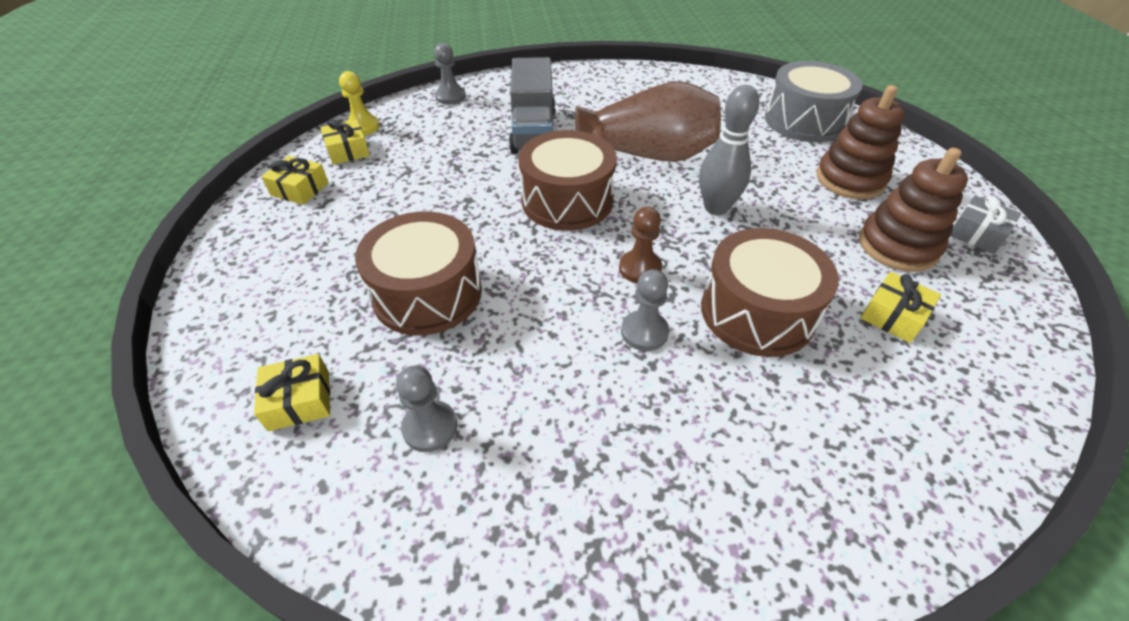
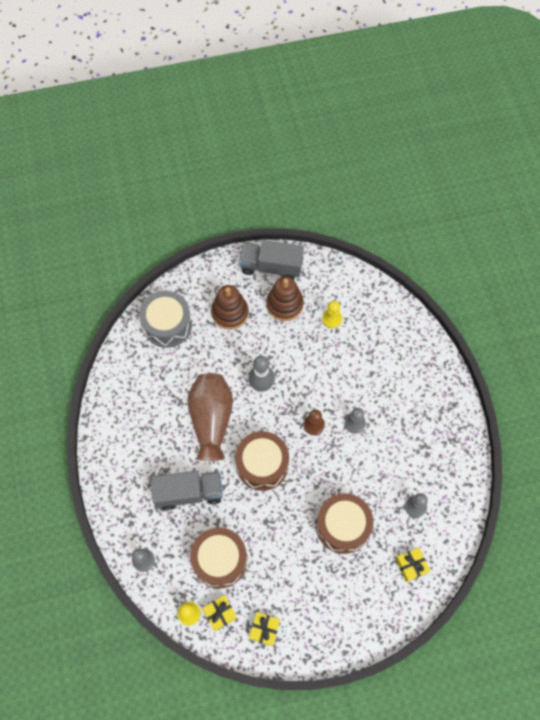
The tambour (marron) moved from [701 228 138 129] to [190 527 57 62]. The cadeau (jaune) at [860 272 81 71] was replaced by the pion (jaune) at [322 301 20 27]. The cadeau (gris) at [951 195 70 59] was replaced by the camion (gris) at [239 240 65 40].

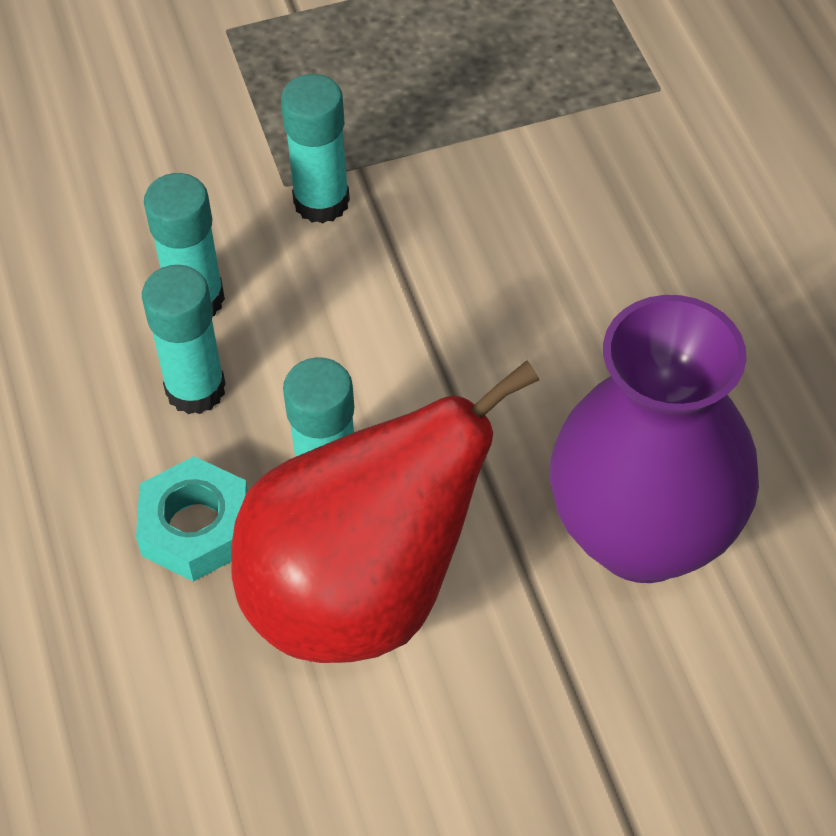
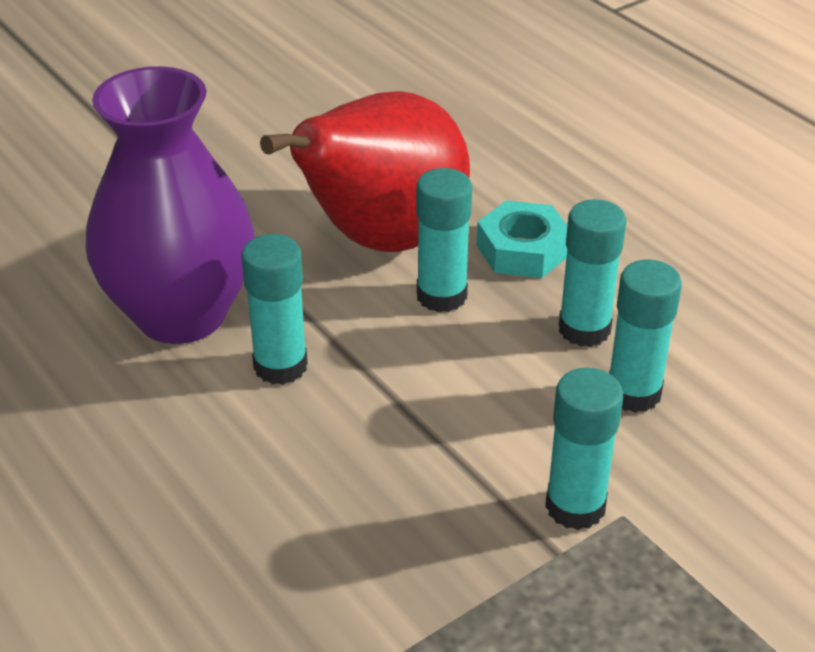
The bâton de colle (turquoise) at [241 234 67 151] appeared.

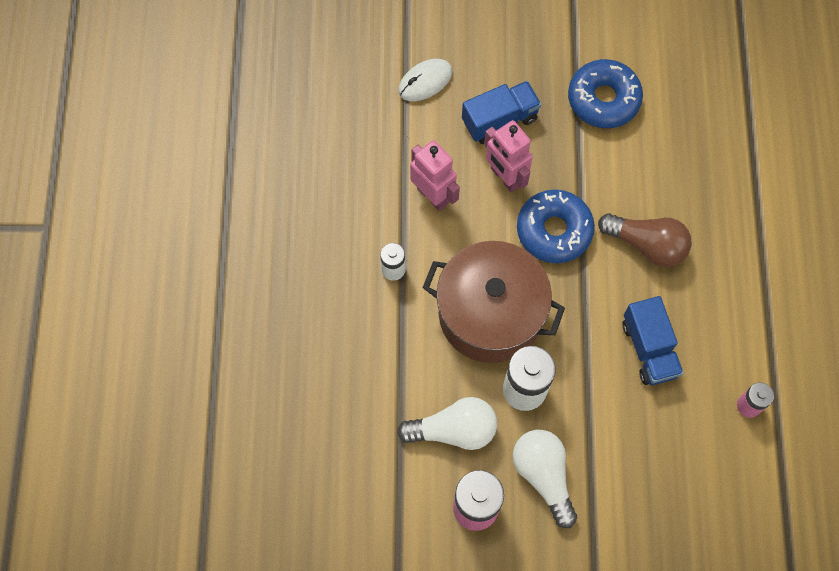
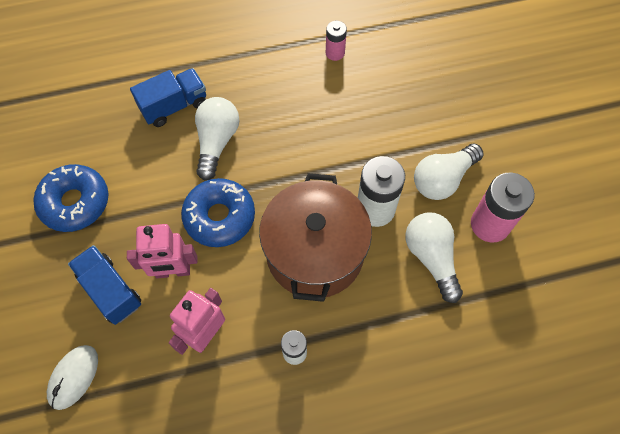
The souris (blanc) at [399 59 53 42] turned 75 degrees clockwise. The robot (rose) at [484 120 49 72] turned 45 degrees clockwise. The ampoule (marron) at [598 213 94 54] became the ampoule (blanc) at [195 97 44 83]. The camion (bleu) moved from [622 296 62 89] to [130 68 76 59].

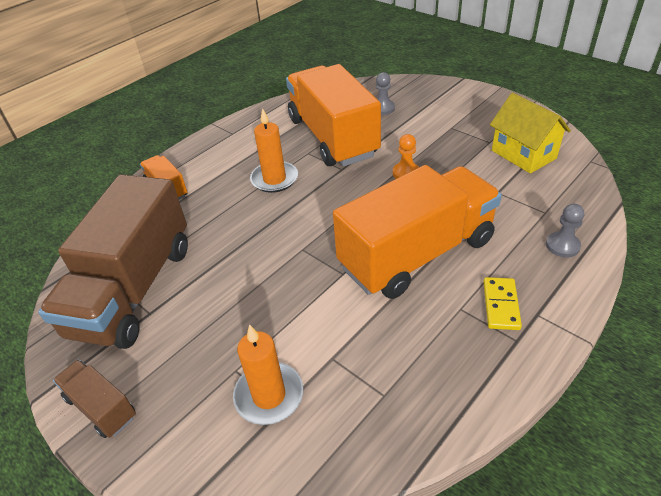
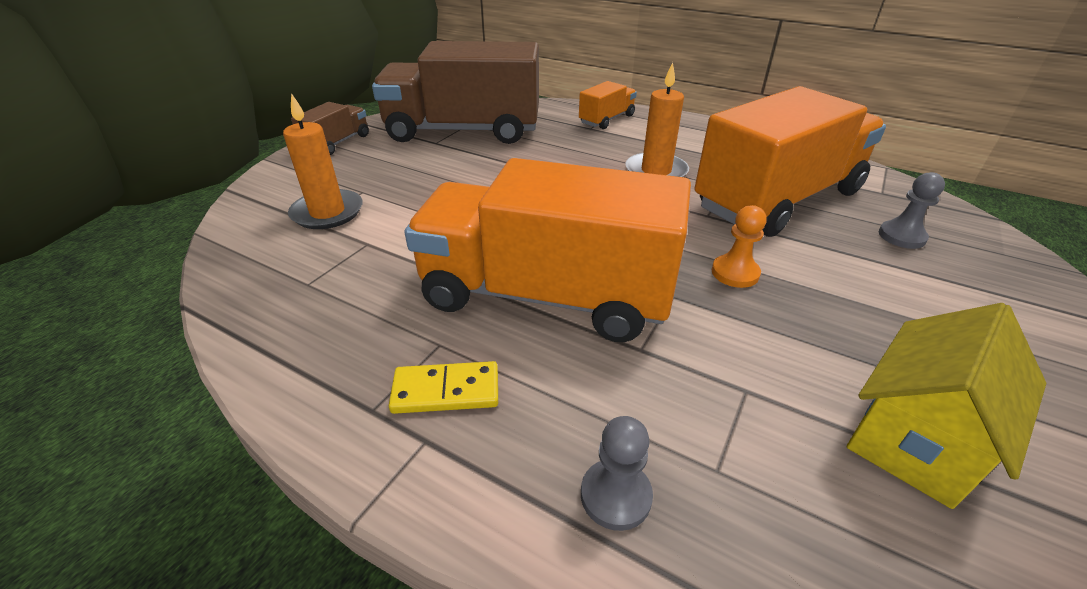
The camion (orange) at [333 165 169 134] turned 150 degrees clockwise.

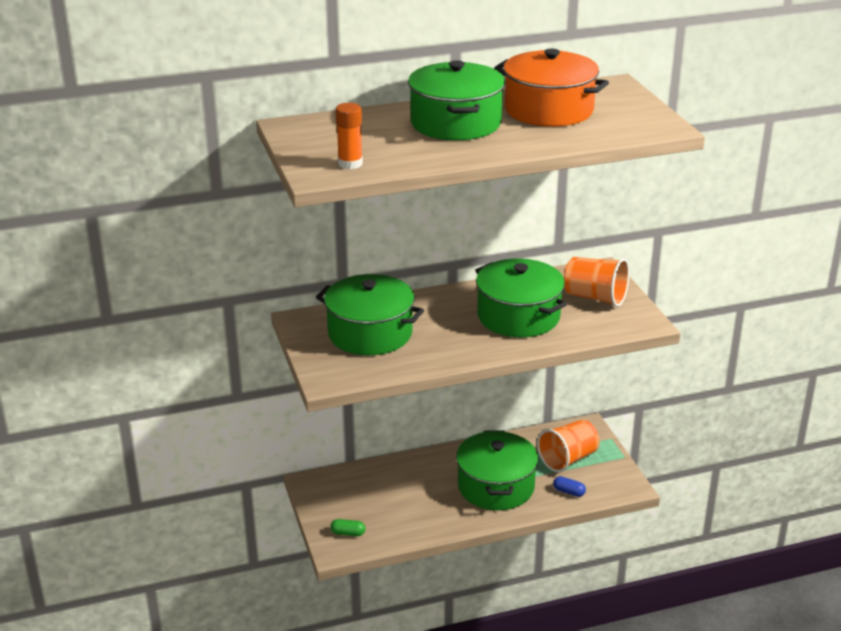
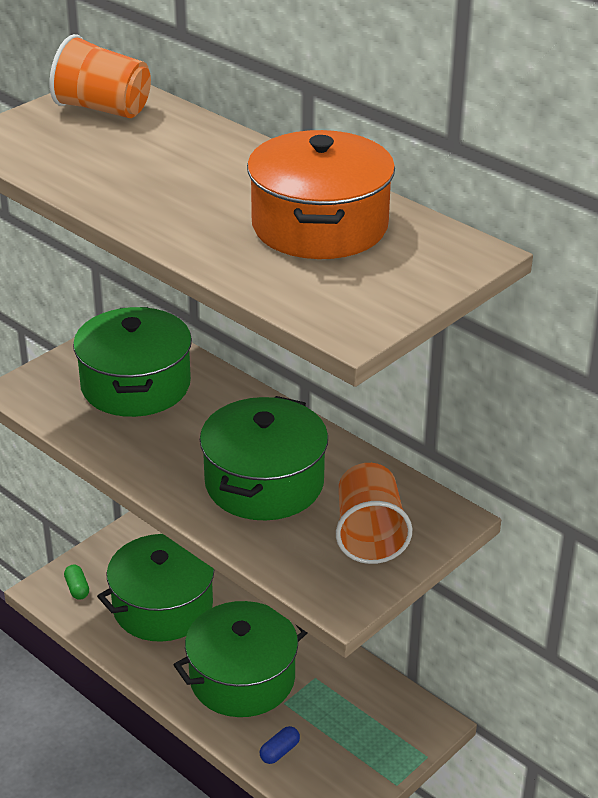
The bâton de colle (orange) at [335 103 28 66] disappeared. The marmite (vert) moved from [408 60 97 80] to [97 534 117 108]. The gobelet (orange) moved from [537 419 63 53] to [49 34 102 84]. The gélule (bleu) at [553 476 33 21] turned 45 degrees clockwise.

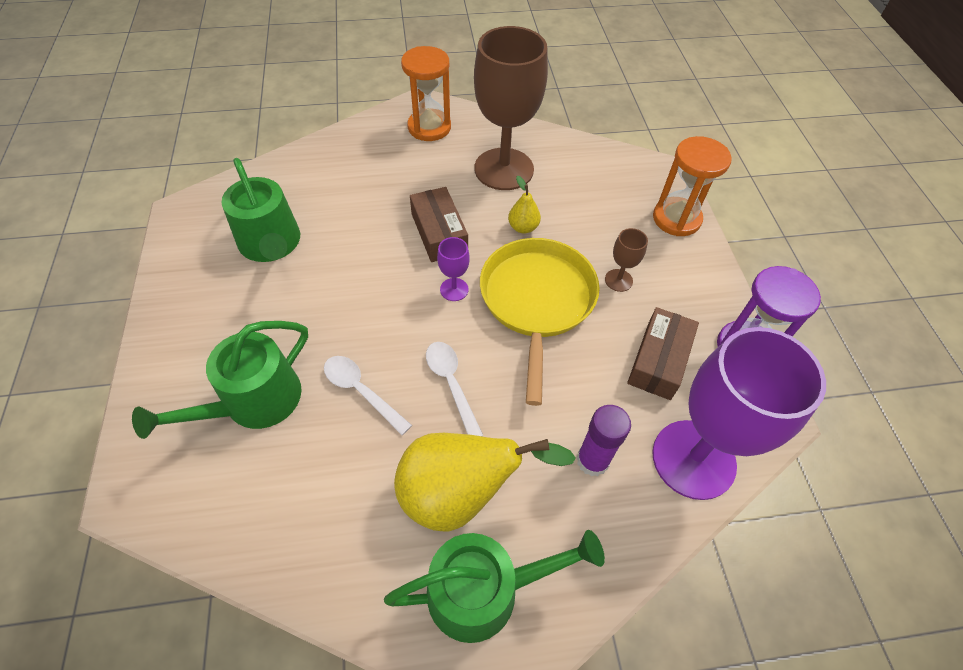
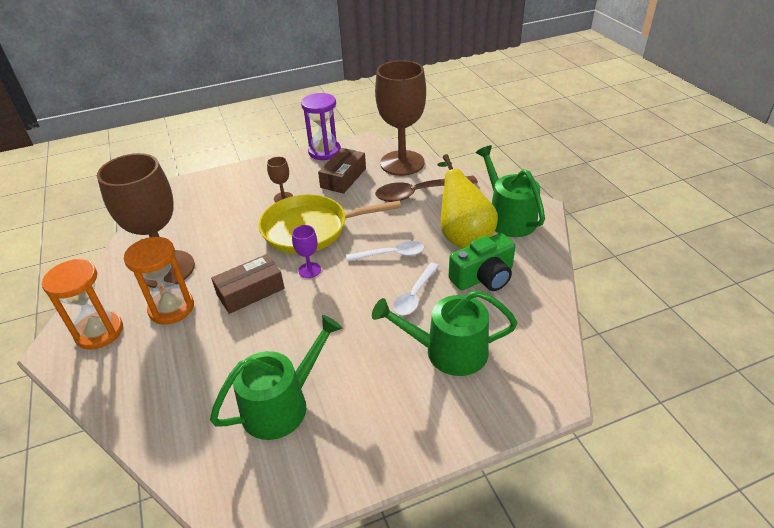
The arrosoir (vert) at [132 321 176 118] turned 150 degrees clockwise. The cuillère (blanc) at [426 342 58 94] turned 150 degrees counterclockwise. The poire (jaune) at [508 176 33 58] disappeared. The bâton de colle (violet) at [577 405 54 71] was replaced by the cuillère (marron) at [375 176 103 26]. The boîte (marron) at [627 307 72 93] turned 75 degrees counterclockwise. The verre à pied (violet) at [652 327 174 173] became the verre à pied (marron) at [375 60 51 116]. The sablier (orange) moved from [653 136 79 100] to [124 237 70 87]. The appareil photo (vert) at [448 233 67 58] appeared.

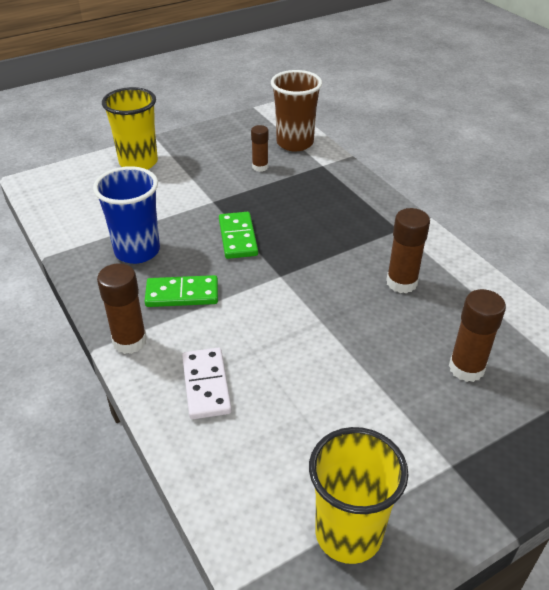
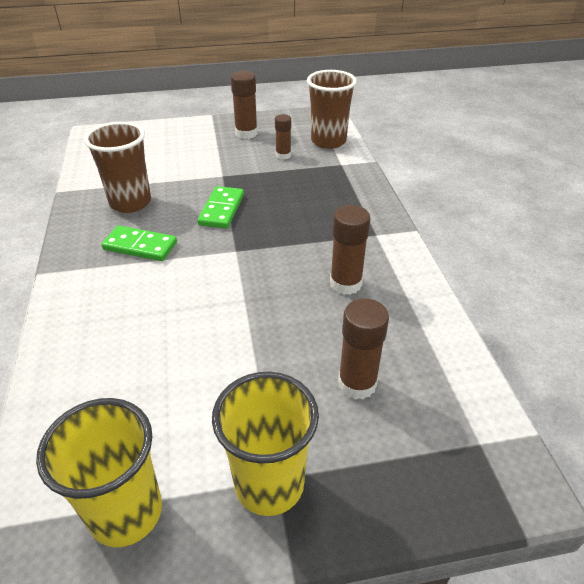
The gobelet (bleu) at [93 166 67 98] became the gobelet (marron) at [84 122 67 91]. The bâton de colle (marron) moved from [97 263 50 91] to [231 71 27 68]. The gobelet (jaune) moved from [102 87 56 83] to [212 372 107 144]. The domino (blanc) at [182 348 50 71] disappeared.

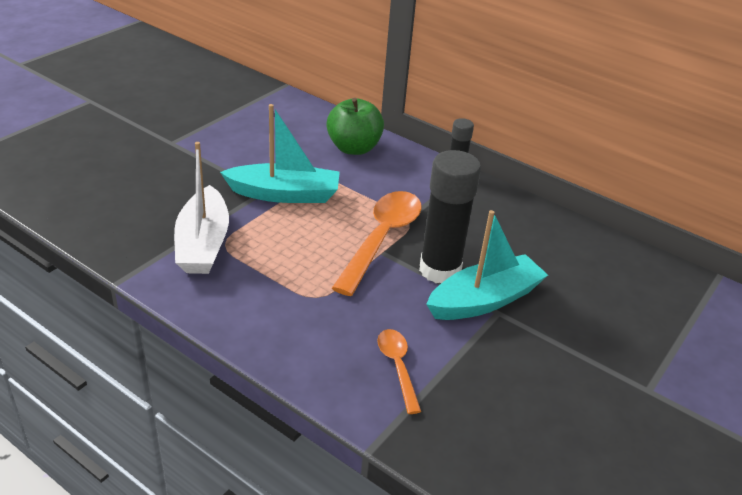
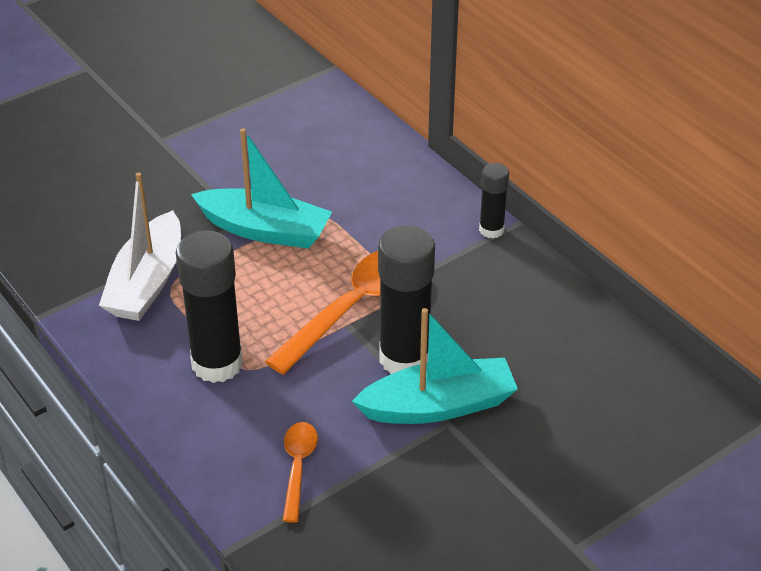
The pomme (vert) at [326 98 58 57] disappeared. The bâton de colle (noir) at [176 230 67 153] appeared.

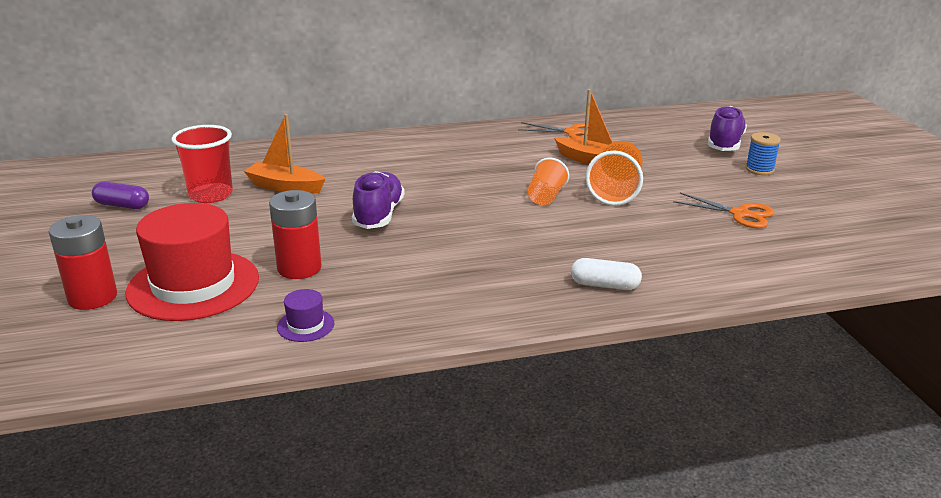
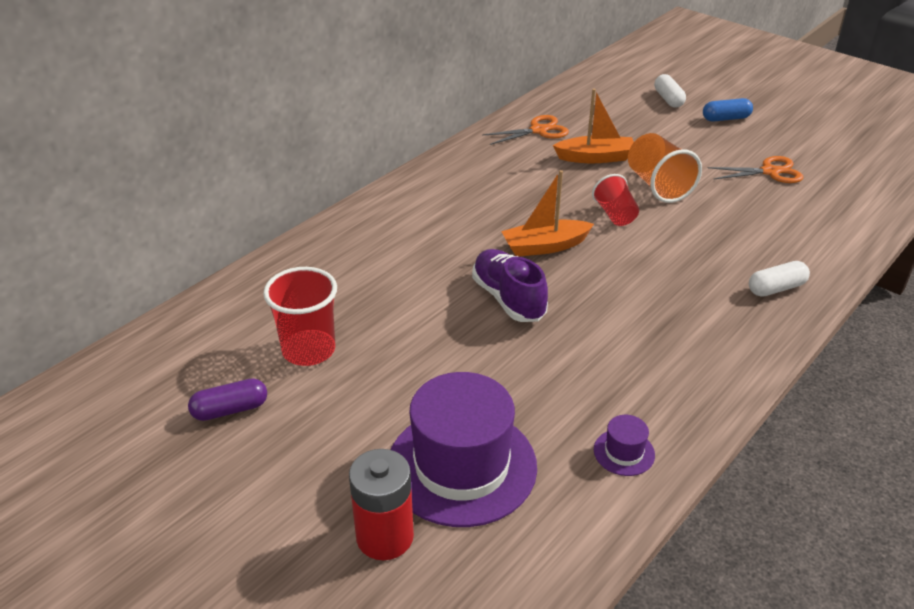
The chapeau (rouge) at [126 203 133 118] became the chapeau (violet) at [391 372 146 155]. The bateau (orange) moved from [244 114 82 80] to [501 170 93 86]. The pile (rouge) at [269 190 53 89] disappeared. The gobelet (orange) at [528 157 41 48] became the gobelet (rouge) at [592 174 47 52]. The chaussure (violet) at [708 106 39 45] was replaced by the gélule (blanc) at [654 74 32 34]. The bobine (bleu) at [745 132 36 43] was replaced by the gélule (bleu) at [703 98 50 23].

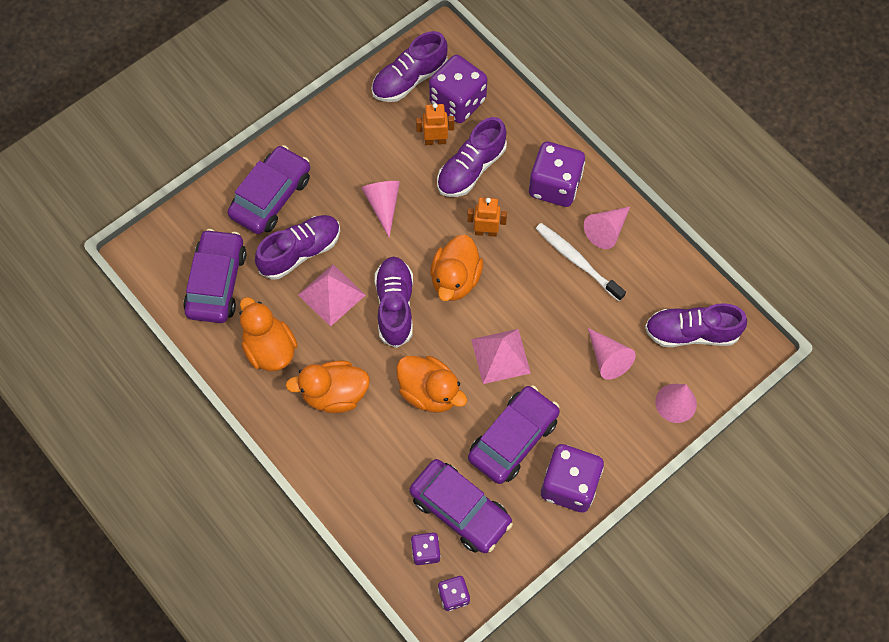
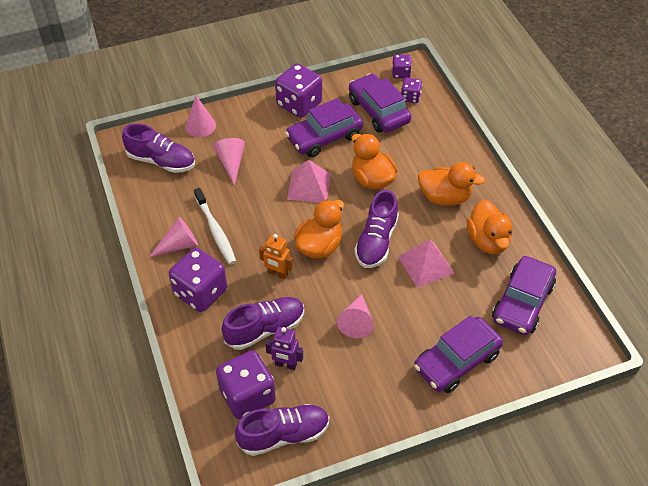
The chaussure (violet) at [255 215 85 64] disappeared. The robot (orange) at [416 103 38 42] became the robot (violet) at [265 327 38 43].

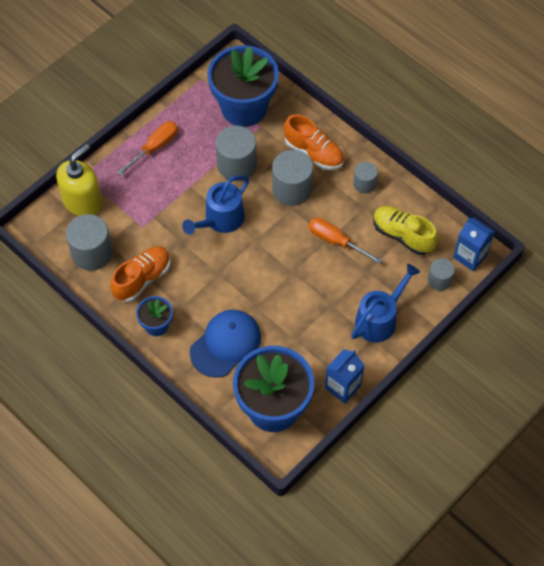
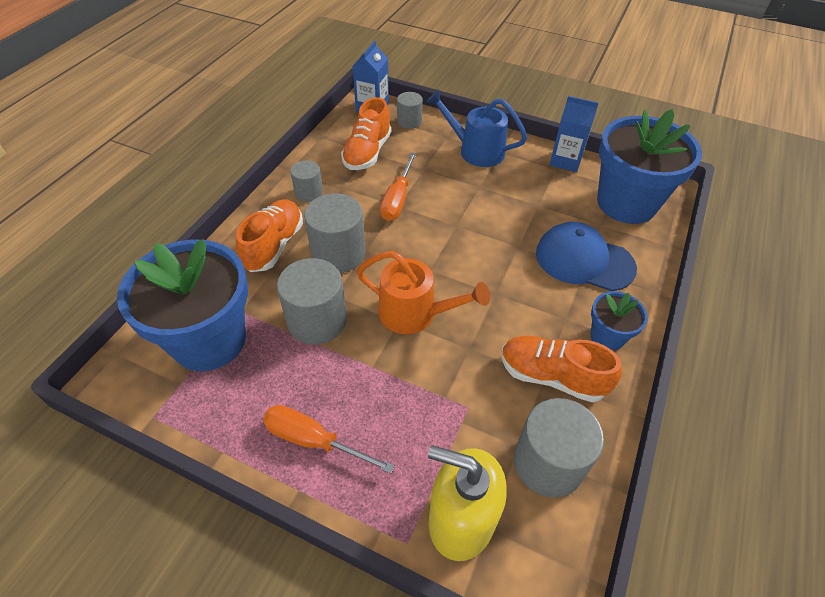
The arrosoir (bleu) at [182 175 67 60] became the arrosoir (orange) at [357 251 133 83]. The chaussure (jaune) at [373 206 65 49] became the chaussure (orange) at [341 97 50 73].

